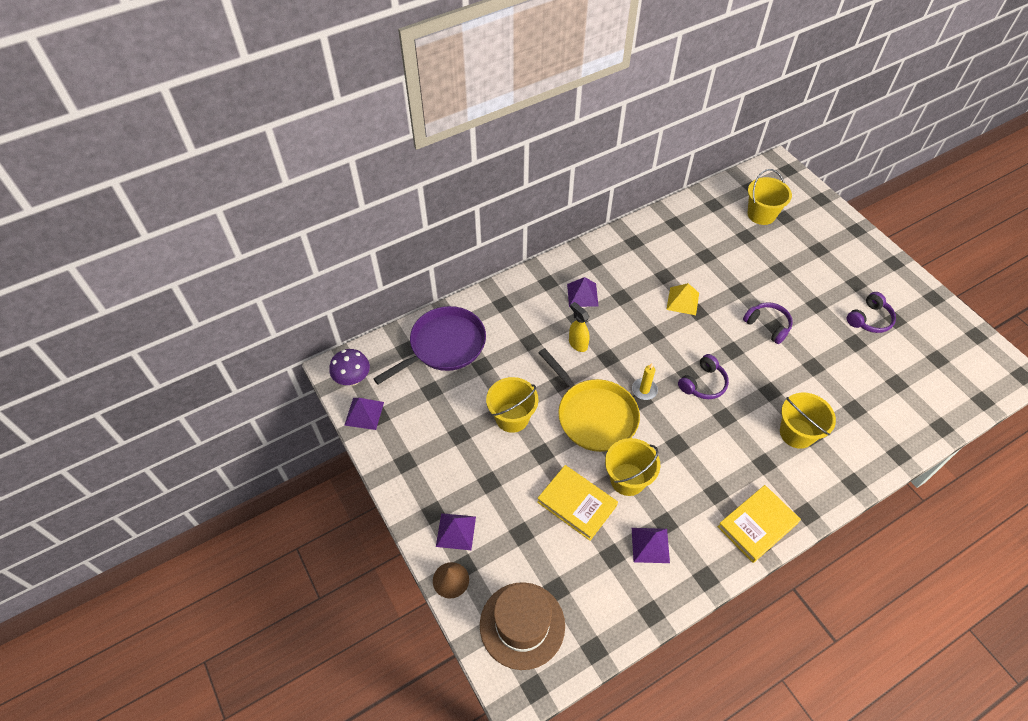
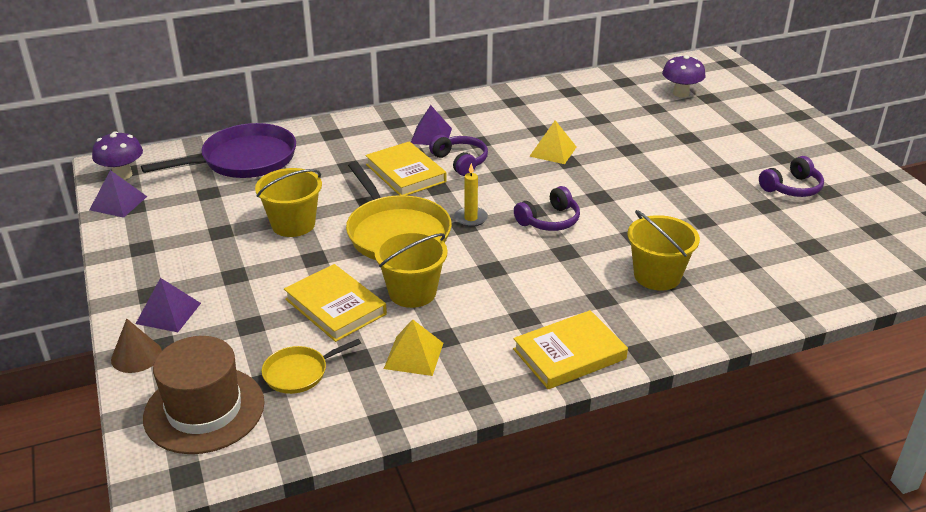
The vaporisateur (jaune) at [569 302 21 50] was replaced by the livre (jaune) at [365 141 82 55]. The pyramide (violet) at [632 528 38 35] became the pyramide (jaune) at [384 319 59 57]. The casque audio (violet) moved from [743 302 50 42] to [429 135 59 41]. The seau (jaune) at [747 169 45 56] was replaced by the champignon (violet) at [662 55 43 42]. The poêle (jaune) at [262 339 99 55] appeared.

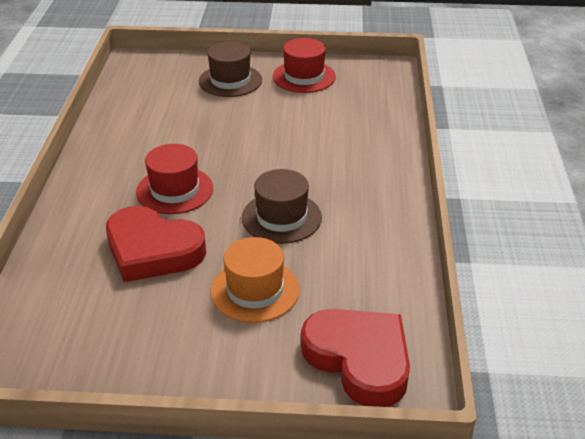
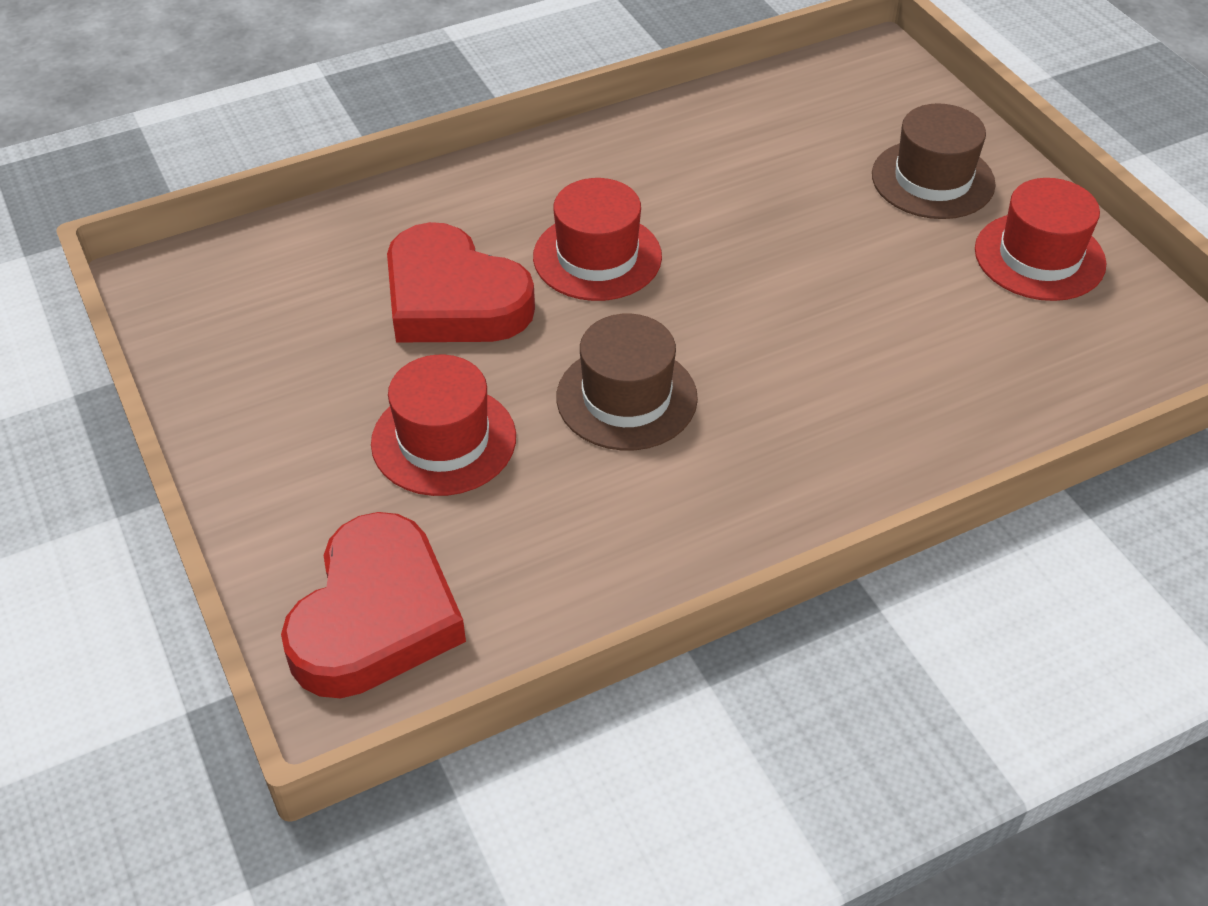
The cœur (rouge) at [106 206 100 76] turned 45 degrees counterclockwise. The chapeau (orange) at [211 237 89 86] became the chapeau (rouge) at [371 355 145 141].

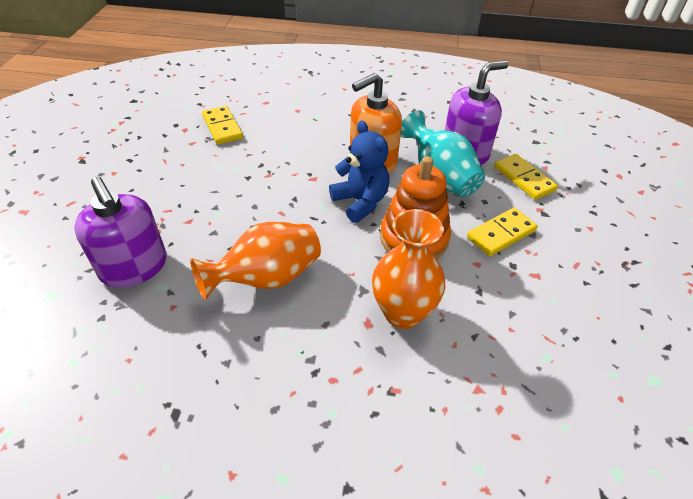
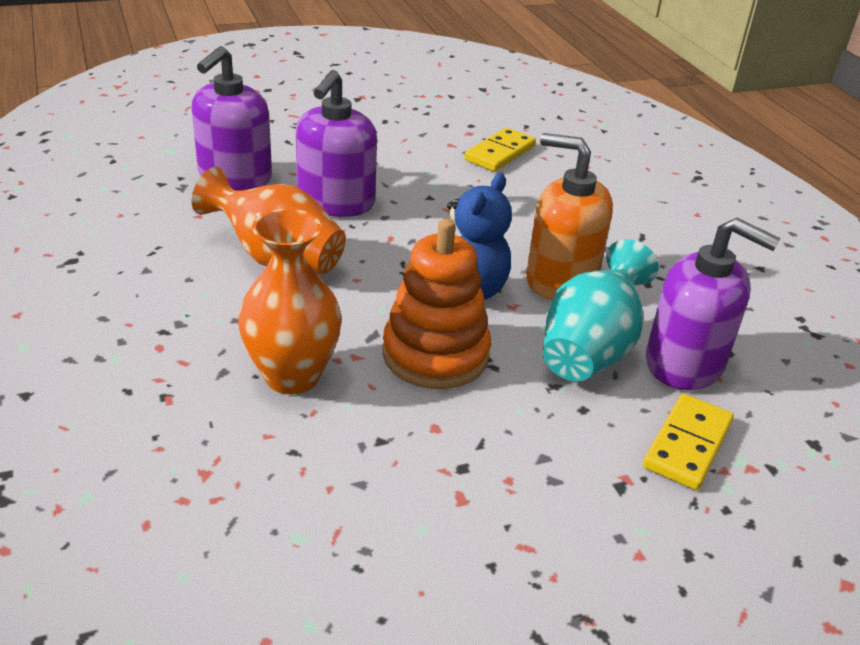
The domino (jaune) at [467 208 71 48] disappeared. The distributeur de savon (violet) at [296 70 81 147] appeared.

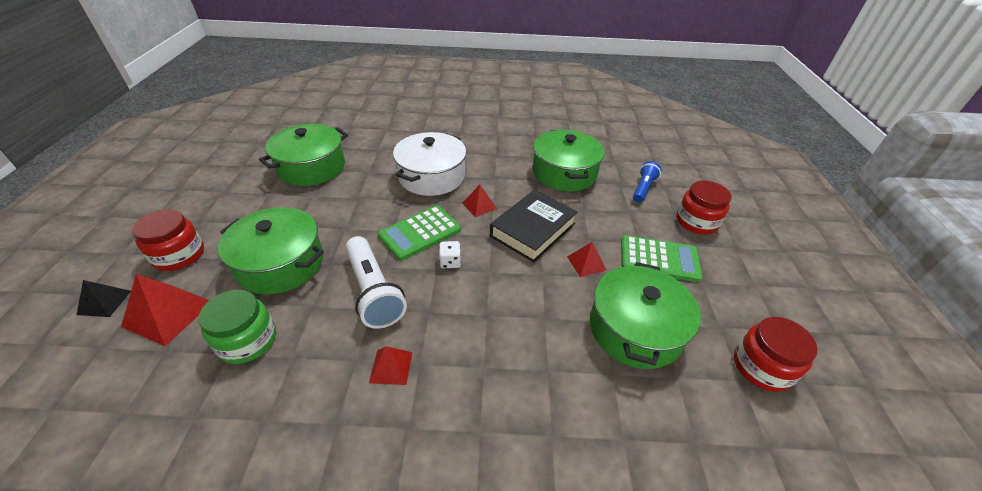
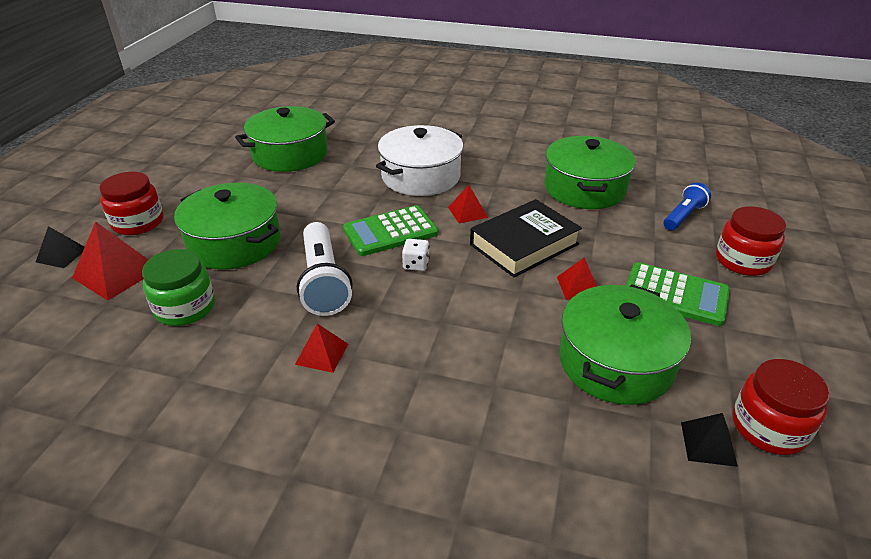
The pyramide (noir) at [681 413 57 54] appeared.

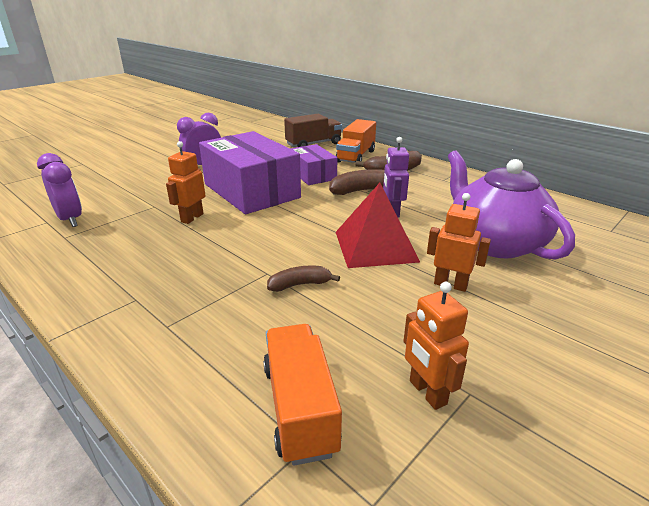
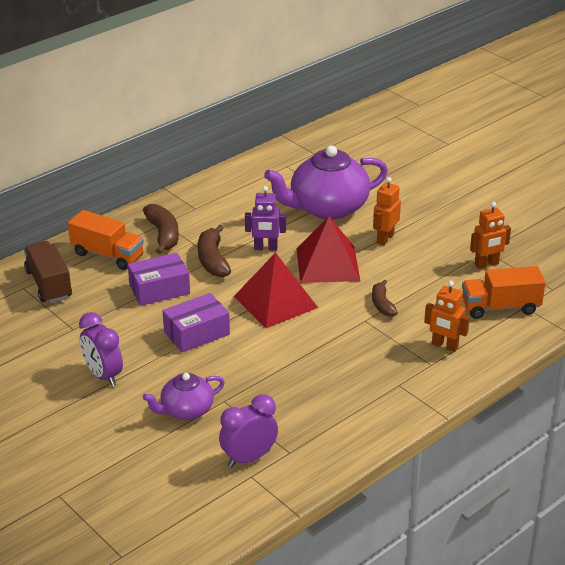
The robot (orange) moved from [166 141 40 83] to [424 281 46 71]. The boîte (violet) at [199 131 102 83] changed to 0.55 times the size. The théière (violet) at [143 373 82 47] appeared. The pyramide (rouge) at [234 252 84 76] appeared.

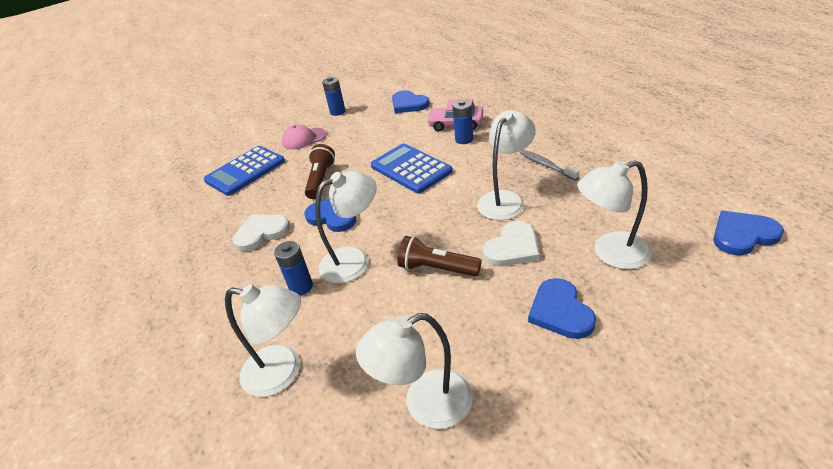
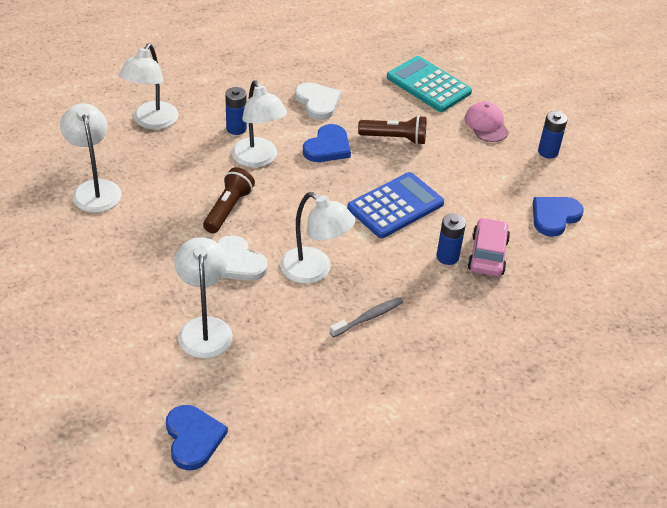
The calculatrice (bleu) at [204 146 81 50] became the calculatrice (turquoise) at [387 56 85 56]. The cœur (bleu) at [528 278 68 61] disappeared.

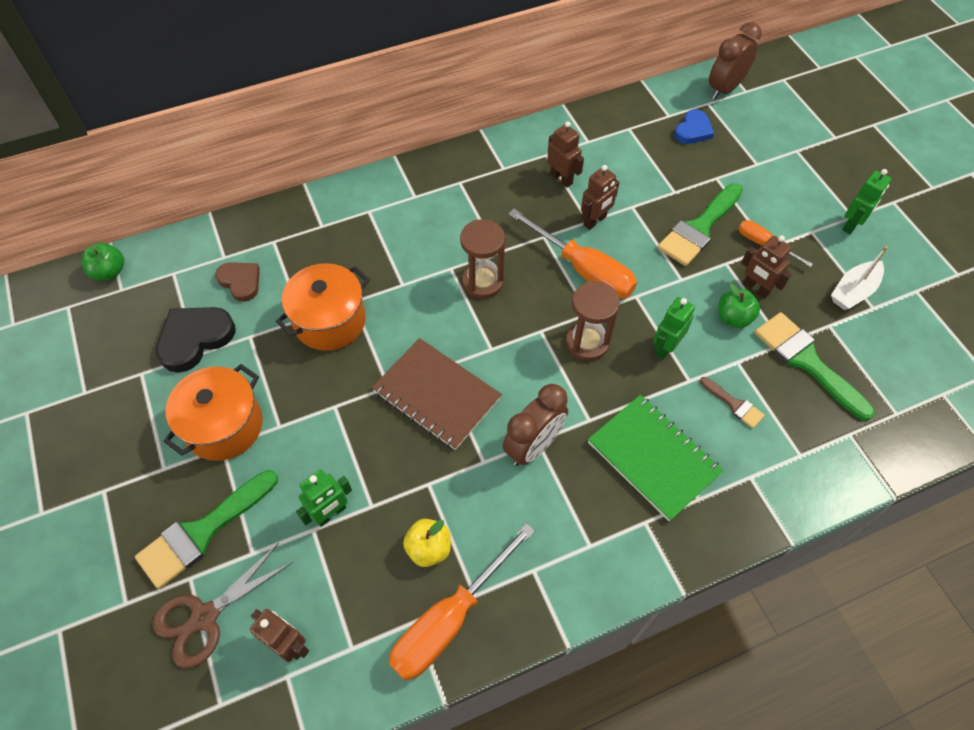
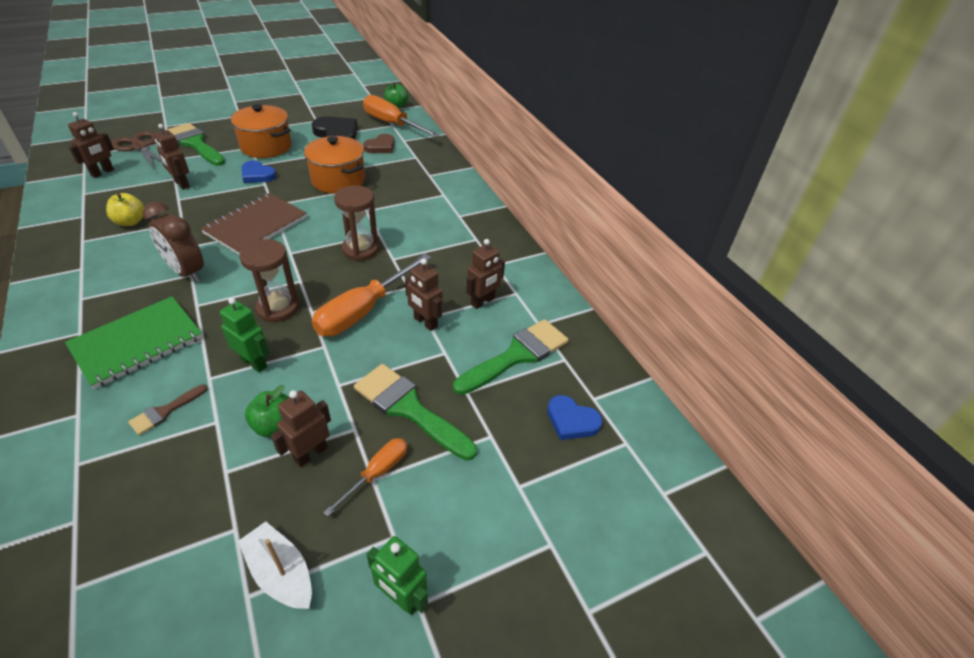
The robot (vert) at [296 469 56 58] became the robot (marron) at [154 124 36 66]. The tournevis (orange) moved from [389 523 146 157] to [363 95 77 43]. The réveil (marron) at [709 22 53 78] disappeared. The pinceau (vert) moved from [755 312 120 109] to [453 319 116 76]. The cœur (bleu) at [242 161 35 22] appeared.

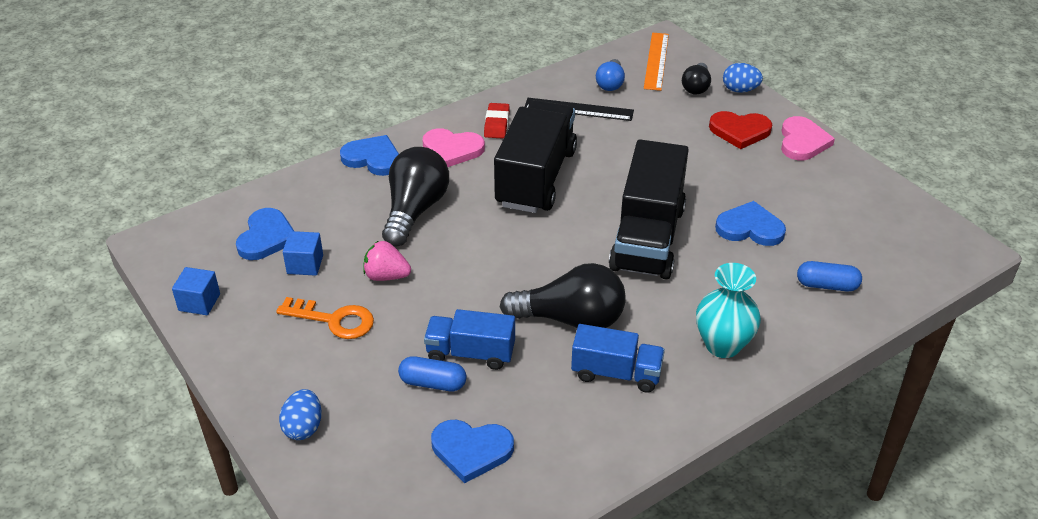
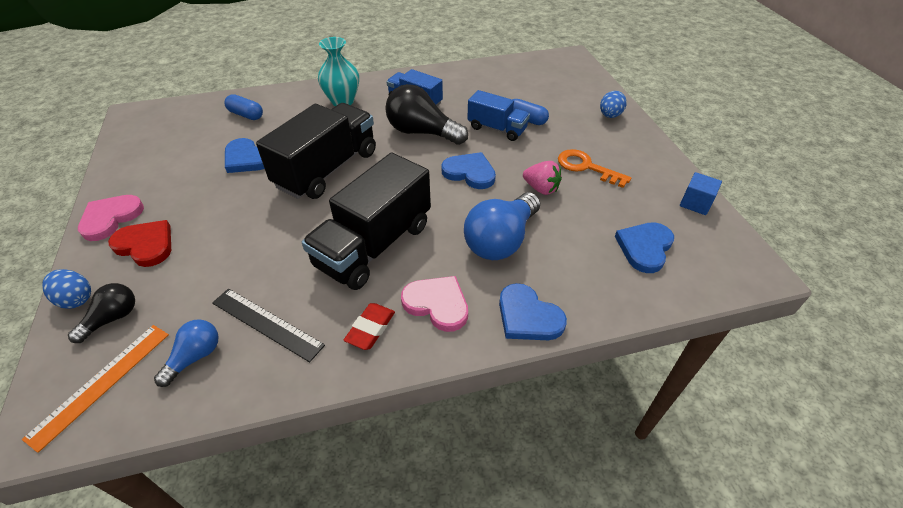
The cube (bleu) at [283 231 40 45] disappeared. The ampoule (noir) at [382 147 67 100] became the ampoule (bleu) at [464 192 76 68]. The cœur (bleu) moved from [431 420 83 63] to [441 152 55 37].

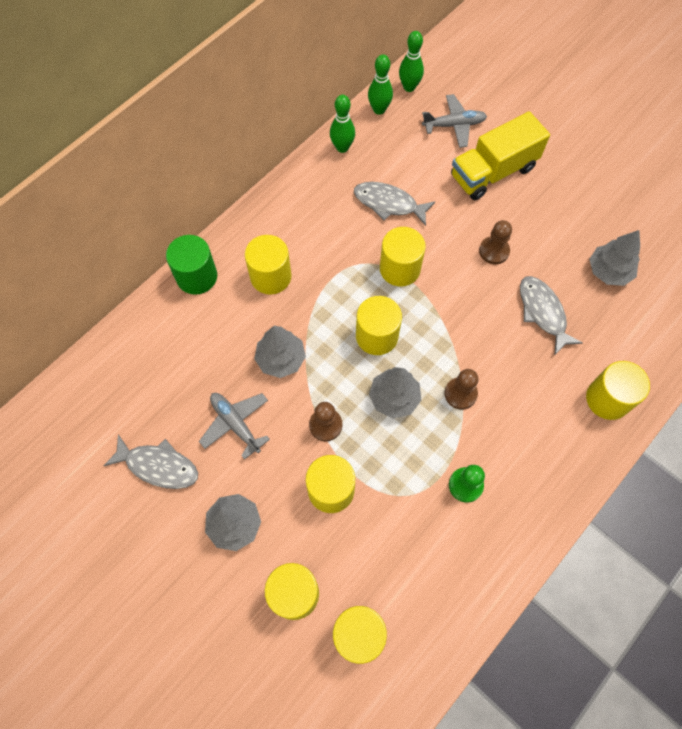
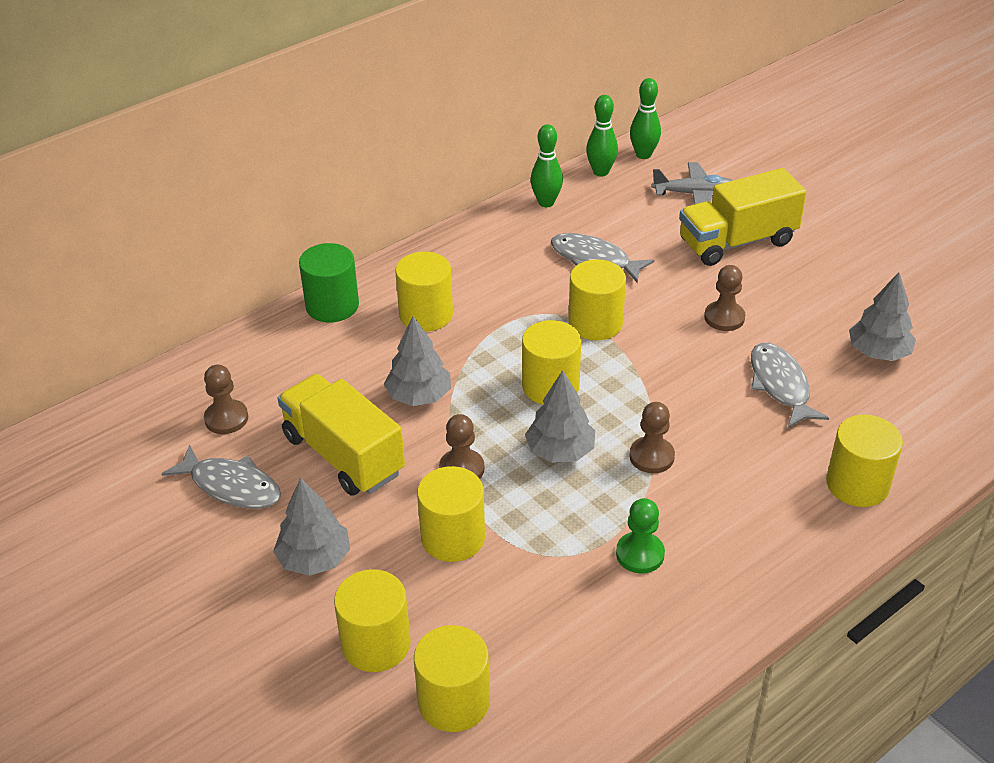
The avion (gris) at [199 393 71 67] was replaced by the camion (jaune) at [278 374 127 122]. The pion (marron) at [204 364 44 70] appeared.

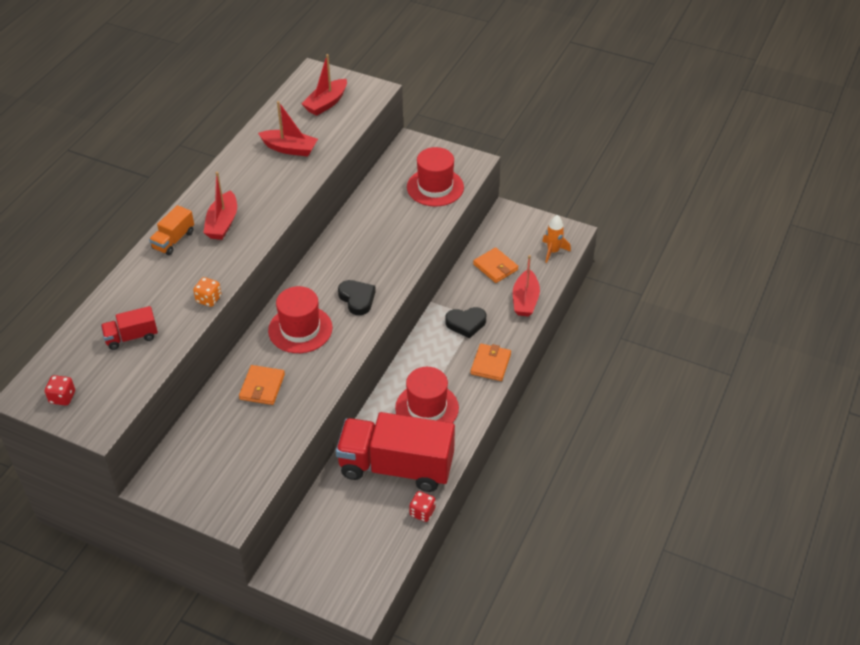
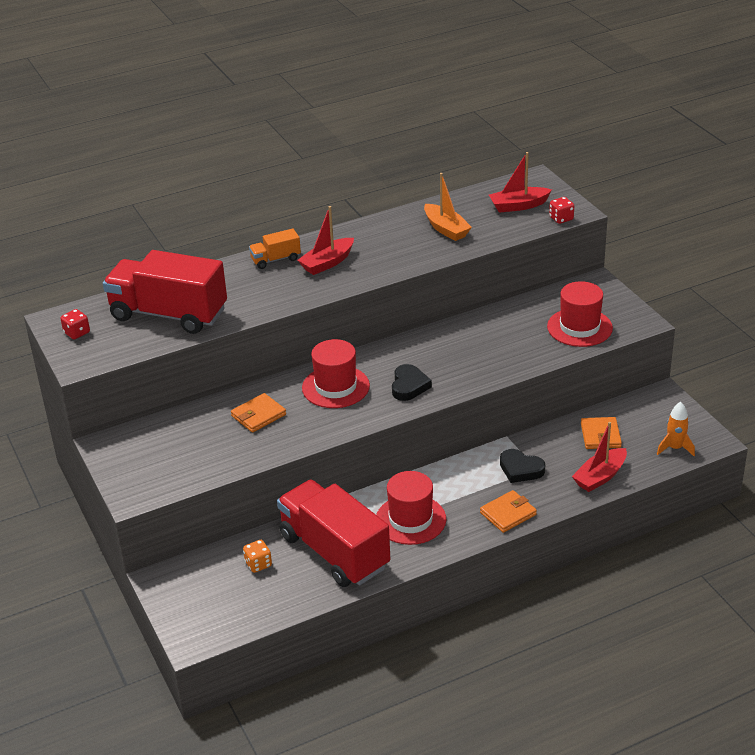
The camion (rouge) at [101 306 57 44] changed to 2.25 times the size. The dé (orange) moved from [193 277 28 30] to [243 540 29 33]. The bateau (rouge) at [258 101 60 55] became the bateau (orange) at [424 173 48 68]. The dé (rouge) moved from [409 491 26 31] to [549 197 25 27].

